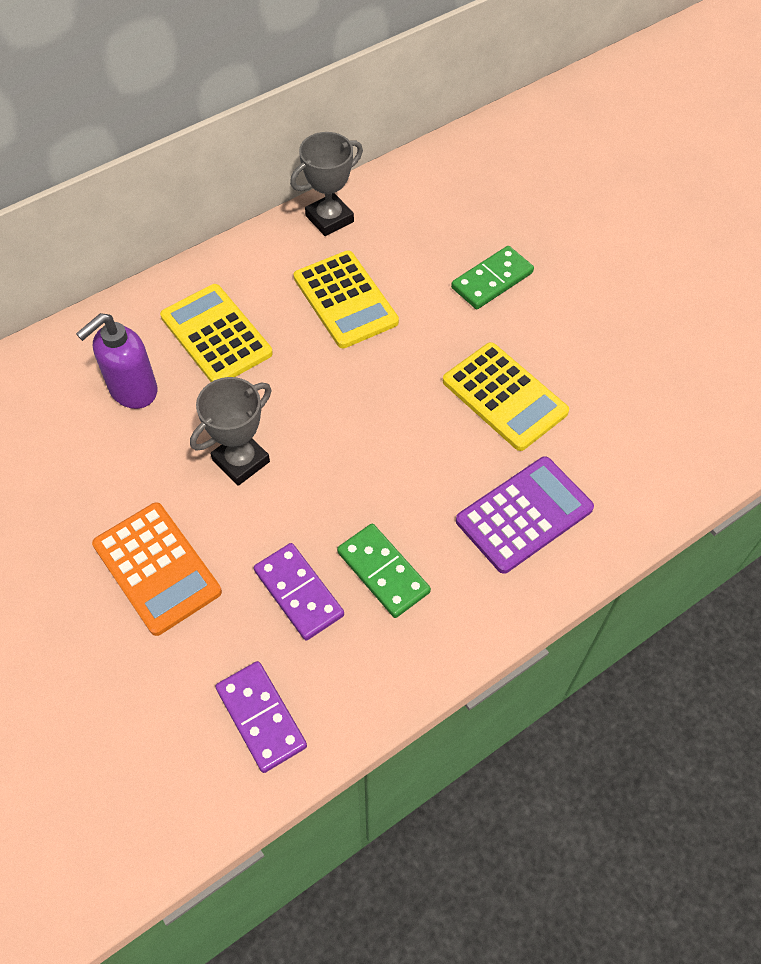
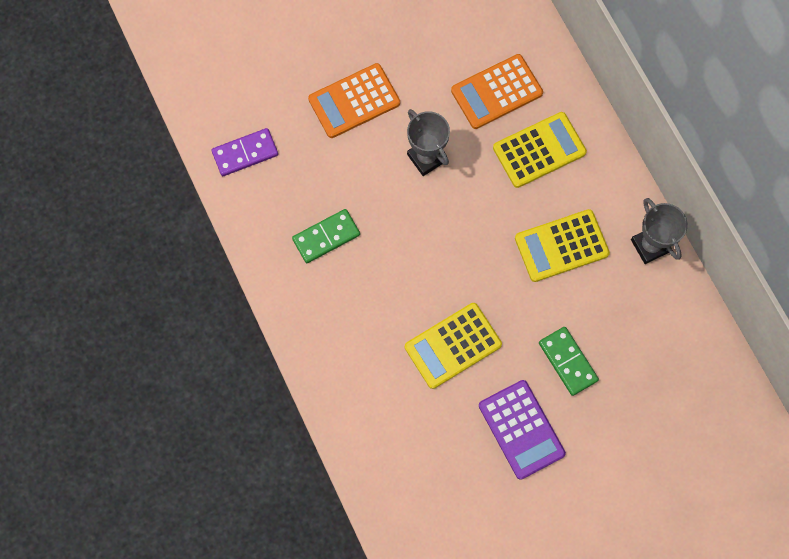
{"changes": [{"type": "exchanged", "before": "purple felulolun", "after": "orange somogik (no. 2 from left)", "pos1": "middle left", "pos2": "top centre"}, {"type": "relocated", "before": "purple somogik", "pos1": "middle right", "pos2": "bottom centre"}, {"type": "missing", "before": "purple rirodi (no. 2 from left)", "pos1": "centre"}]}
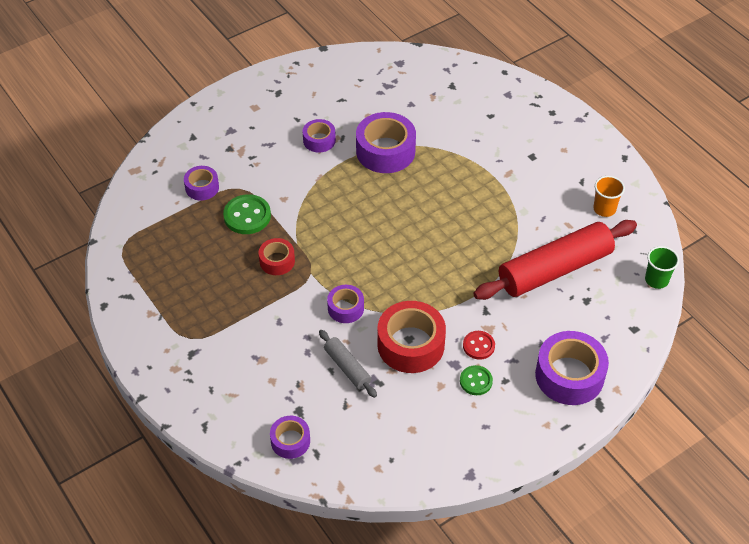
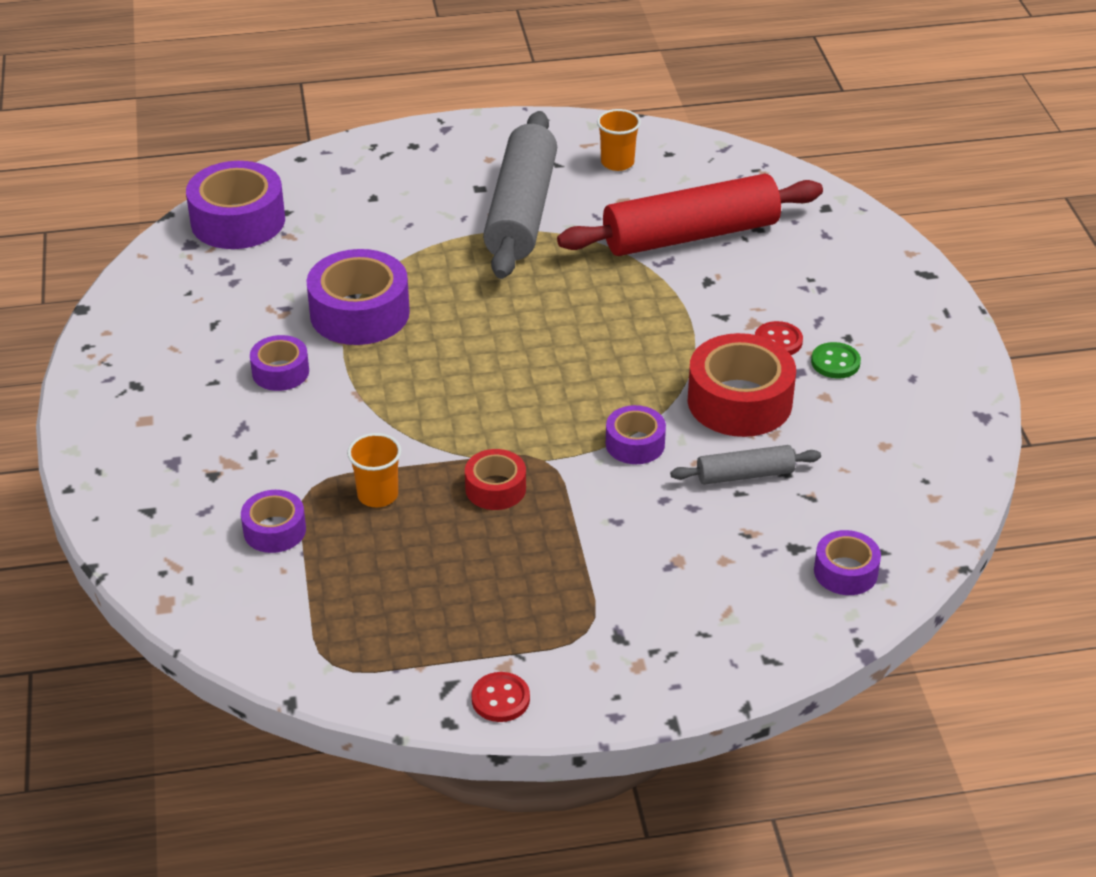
{"changes": [{"type": "relocated", "before": "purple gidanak (no. 6 from left in the first image)", "after": "purple gidanak (no. 1 from left)", "pos1": "bottom right", "pos2": "top left"}, {"type": "exchanged", "before": "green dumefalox (no. 1 from left)", "after": "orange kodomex (no. 1 from left)", "pos1": "middle left", "pos2": "centre"}, {"type": "appeared", "after": "red dumefalox (no. 1 from left)", "pos2": "bottom centre"}, {"type": "appeared", "after": "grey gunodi (no. 1 from left)", "pos2": "top centre"}, {"type": "spun", "before": "red gunodi", "pos1": "middle right", "pos2": "top centre", "turn": 75}, {"type": "missing", "before": "green kodomex", "pos1": "middle right"}]}
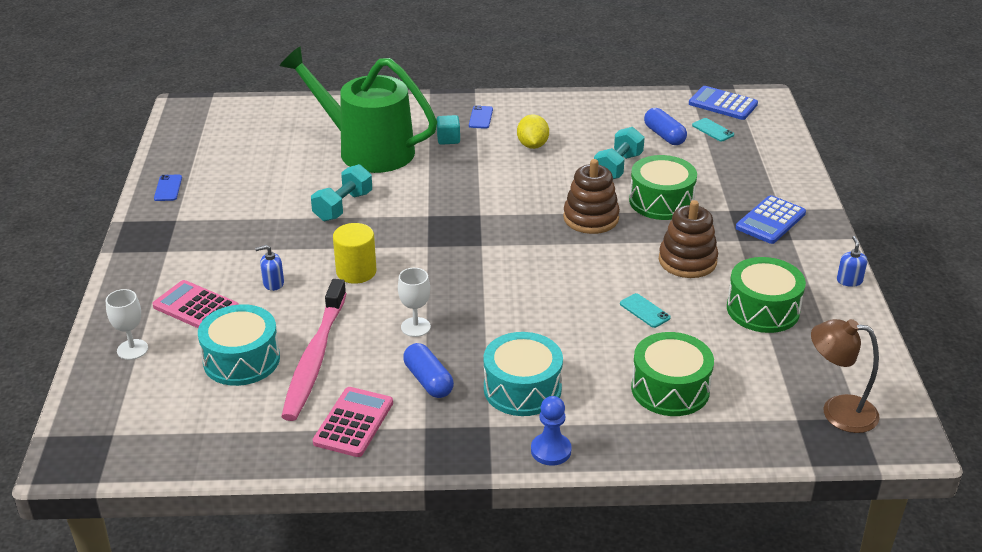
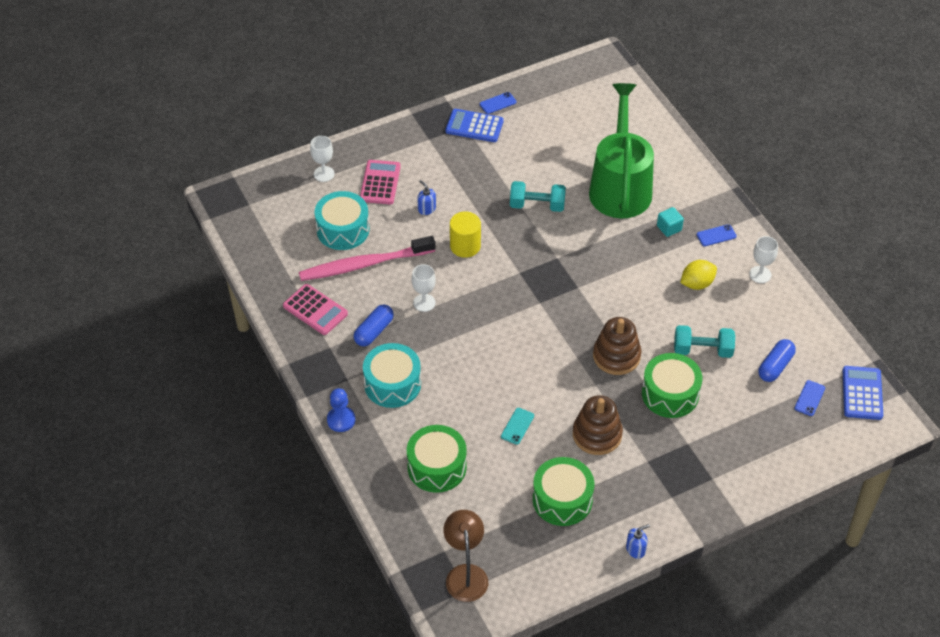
{"changes": [{"type": "spun", "before": "pink somogik (no. 2 from left in the first image)", "pos1": "bottom centre", "pos2": "centre", "turn": 45}, {"type": "relocated", "before": "blue somogik (no. 2 from left in the first image)", "after": "blue somogik (no. 1 from left)", "pos1": "middle right", "pos2": "top centre"}, {"type": "appeared", "after": "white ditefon (no. 3 from left)", "pos2": "middle right"}, {"type": "colour", "before": "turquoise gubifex (no. 2 from left)", "after": "blue gubifex (no. 3 from left)", "pos1": "top right", "pos2": "middle right"}]}
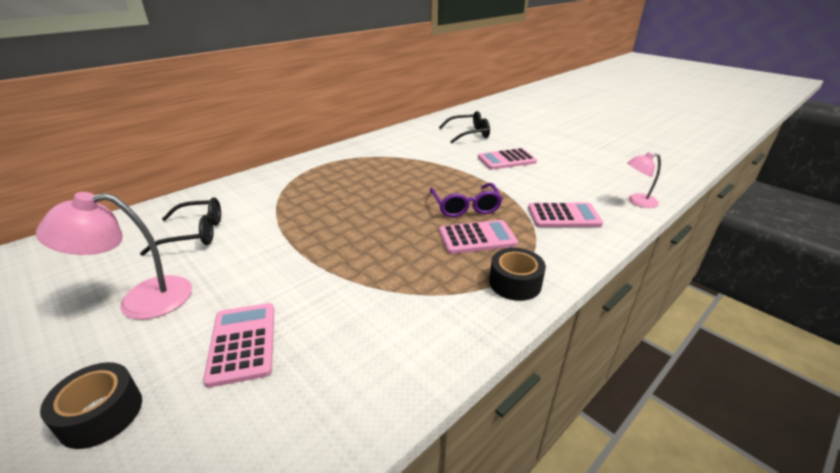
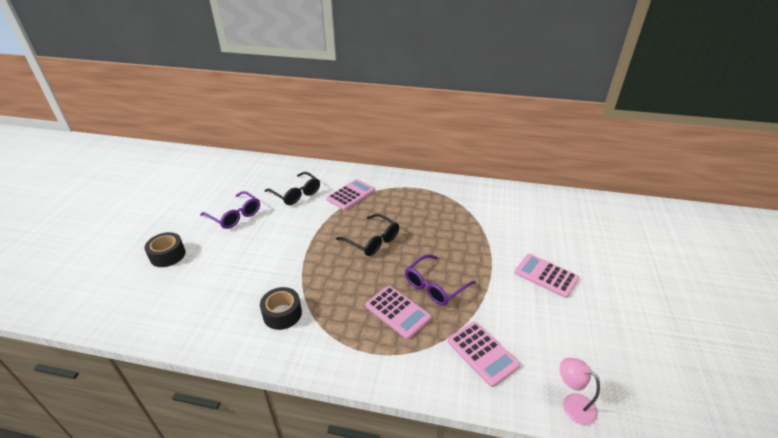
{"changes": [{"type": "exchanged", "before": "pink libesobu (no. 1 from left)", "after": "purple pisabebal (no. 1 from left)", "pos1": "middle left", "pos2": "middle left"}, {"type": "relocated", "before": "black gidanak (no. 2 from left)", "pos1": "centre", "pos2": "bottom centre"}, {"type": "relocated", "before": "pink somogik (no. 1 from left)", "pos1": "bottom left", "pos2": "centre"}, {"type": "relocated", "before": "black pisabebal (no. 2 from left)", "pos1": "top centre", "pos2": "centre"}]}
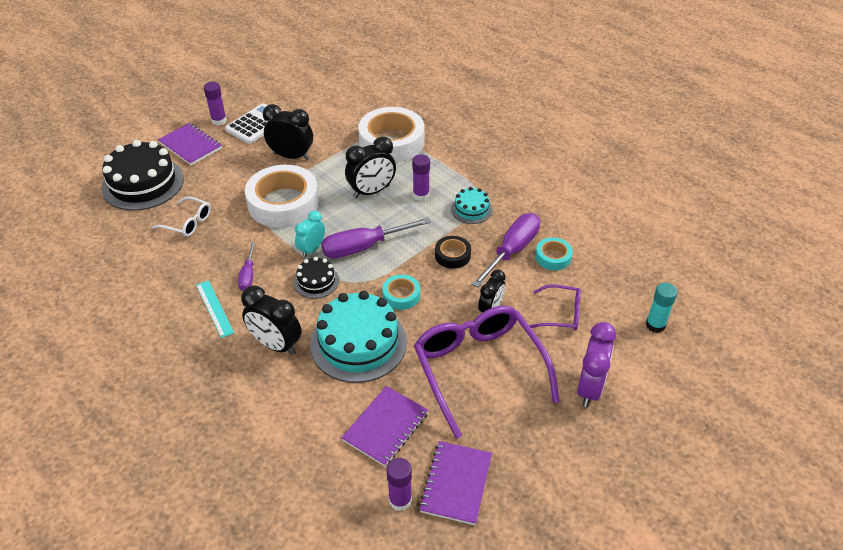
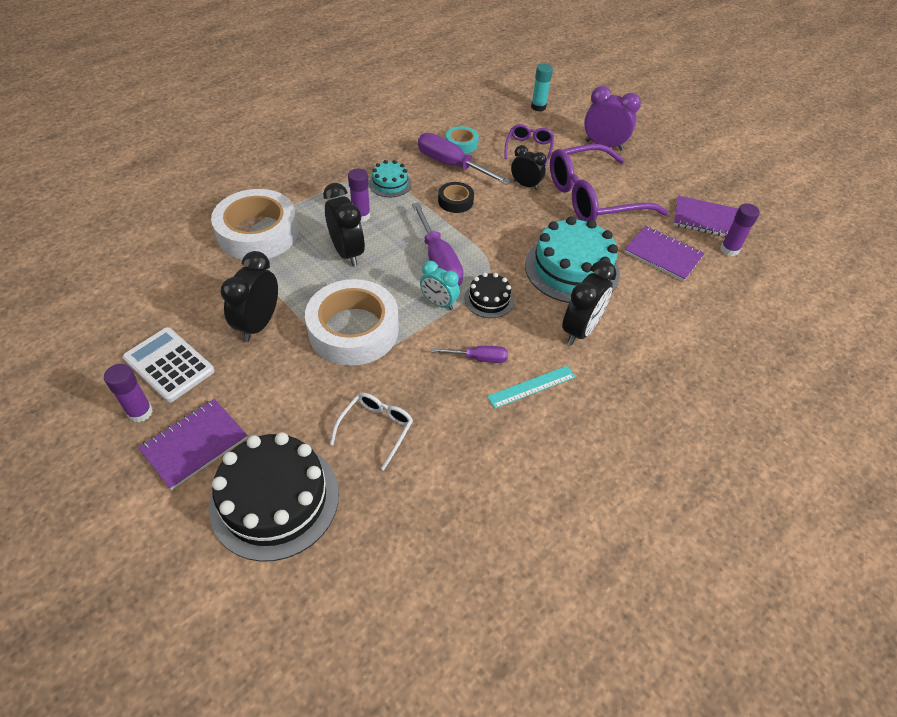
{"changes": [{"type": "missing", "before": "turquoise gidanak (no. 1 from left)", "pos1": "centre"}]}
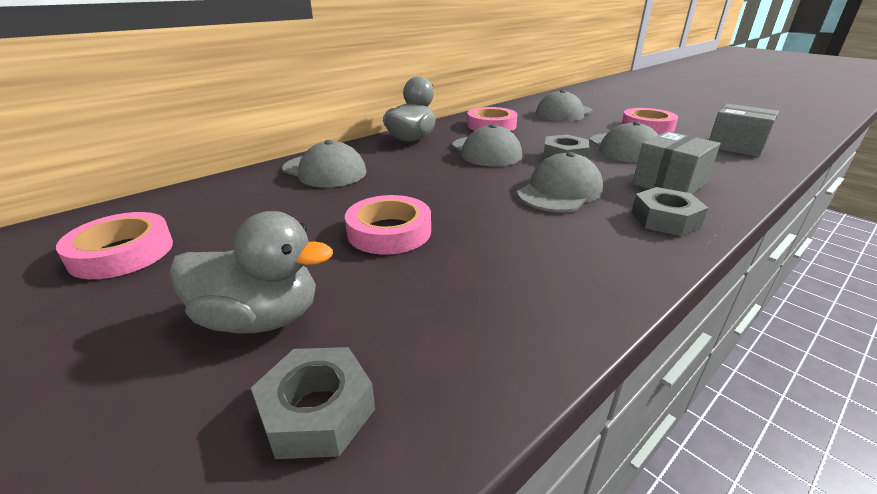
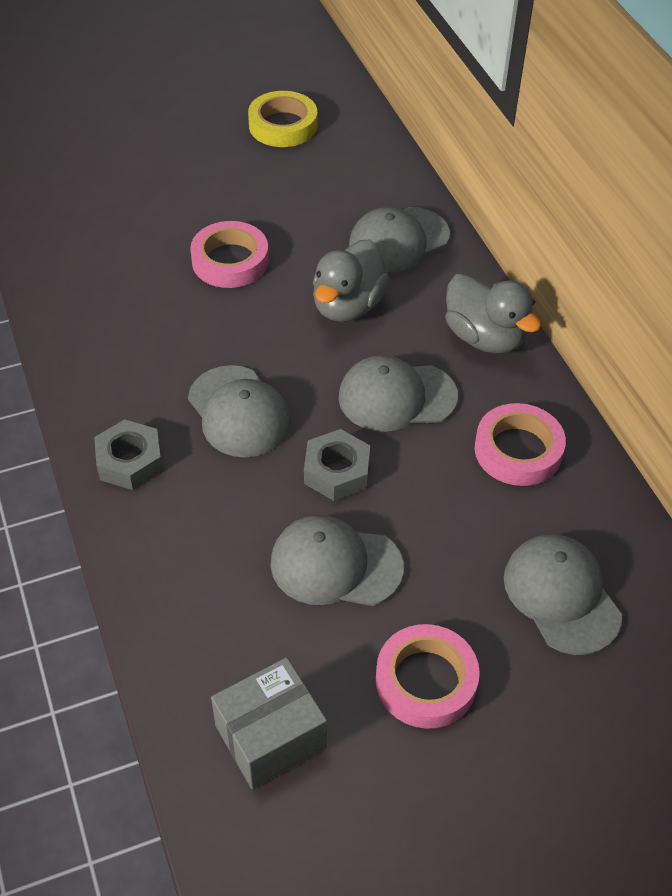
{"changes": [{"type": "colour", "before": "pink gidanak (no. 1 from left)", "after": "yellow gidanak", "pos1": "middle left", "pos2": "top centre"}, {"type": "relocated", "before": "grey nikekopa (no. 1 from left)", "pos1": "middle left", "pos2": "top centre"}, {"type": "missing", "before": "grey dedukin (no. 1 from left)", "pos1": "bottom centre"}, {"type": "missing", "before": "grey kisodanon (no. 1 from left)", "pos1": "top right"}]}
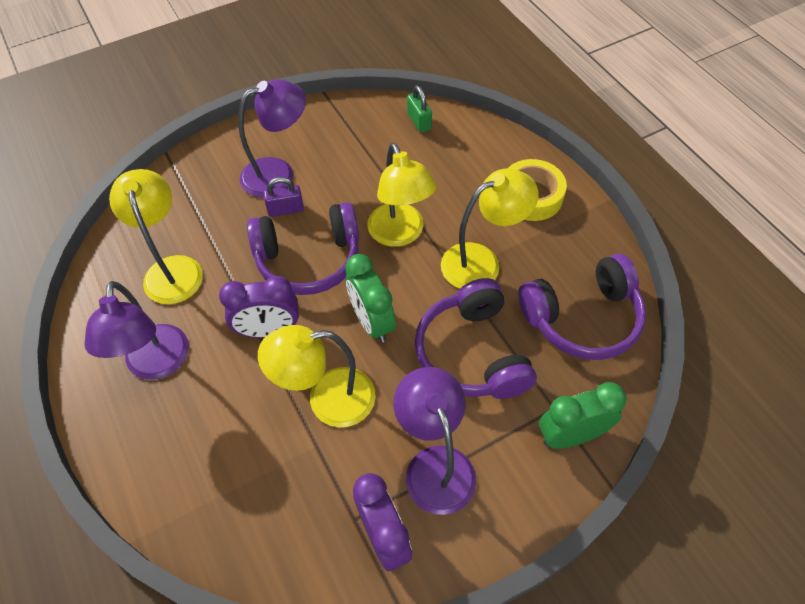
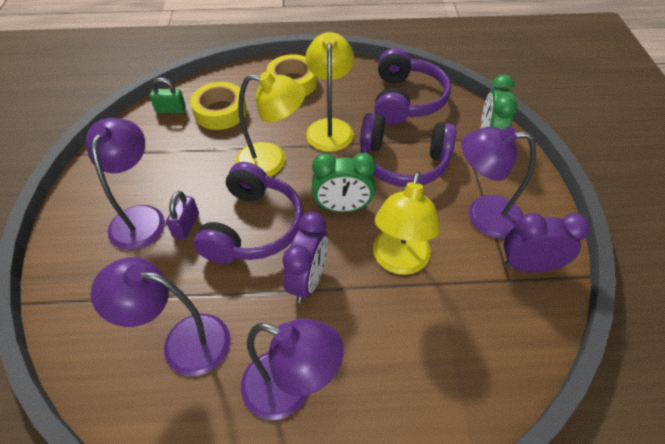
{"changes": [{"type": "colour", "before": "yellow libesobu (no. 1 from left)", "after": "purple libesobu (no. 2 from left)", "pos1": "middle left", "pos2": "bottom left"}, {"type": "appeared", "after": "yellow gidanak (no. 1 from left)", "pos2": "top left"}]}
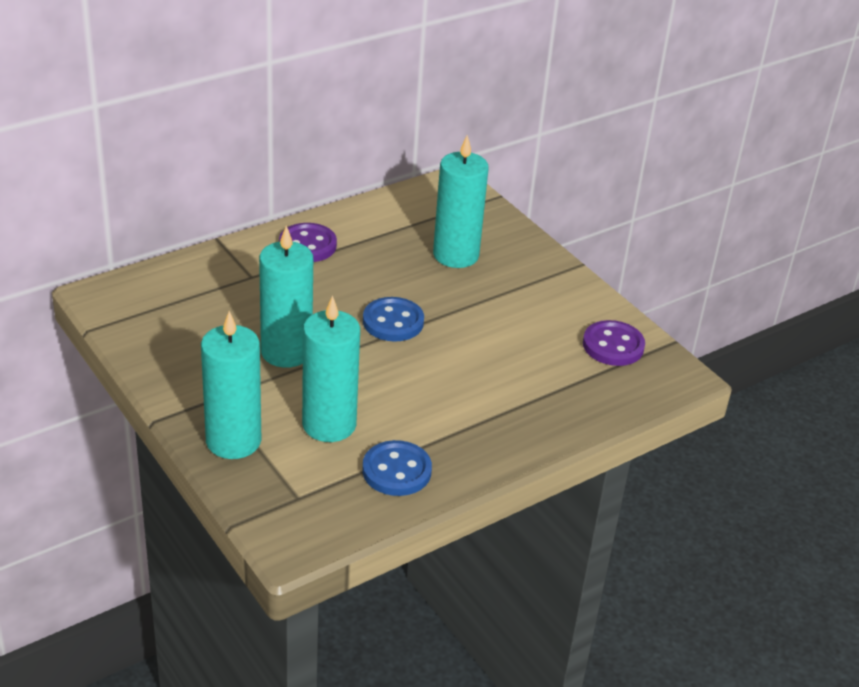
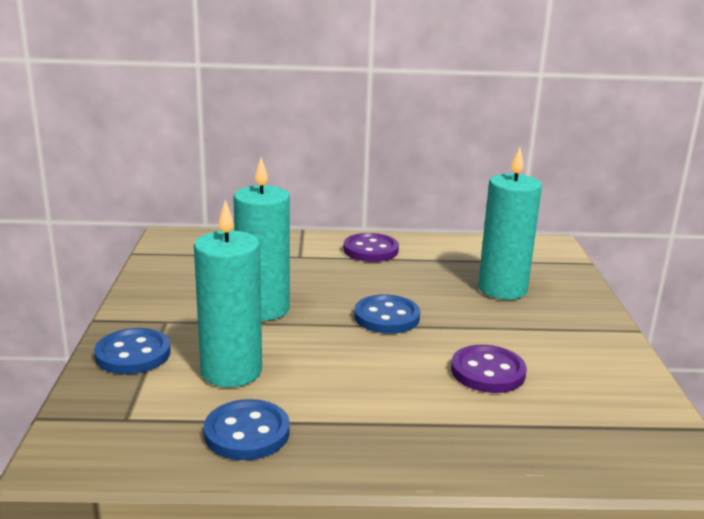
{"changes": [{"type": "exchanged", "before": "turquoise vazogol (no. 1 from left)", "after": "blue dumefalox (no. 1 from left)", "pos1": "middle left", "pos2": "bottom left"}, {"type": "relocated", "before": "purple dumefalox (no. 2 from left)", "pos1": "middle right", "pos2": "bottom right"}]}
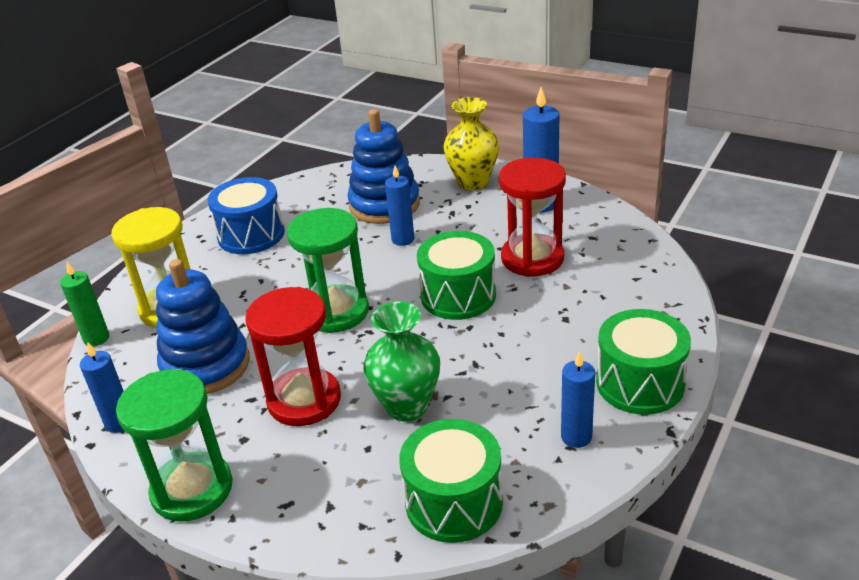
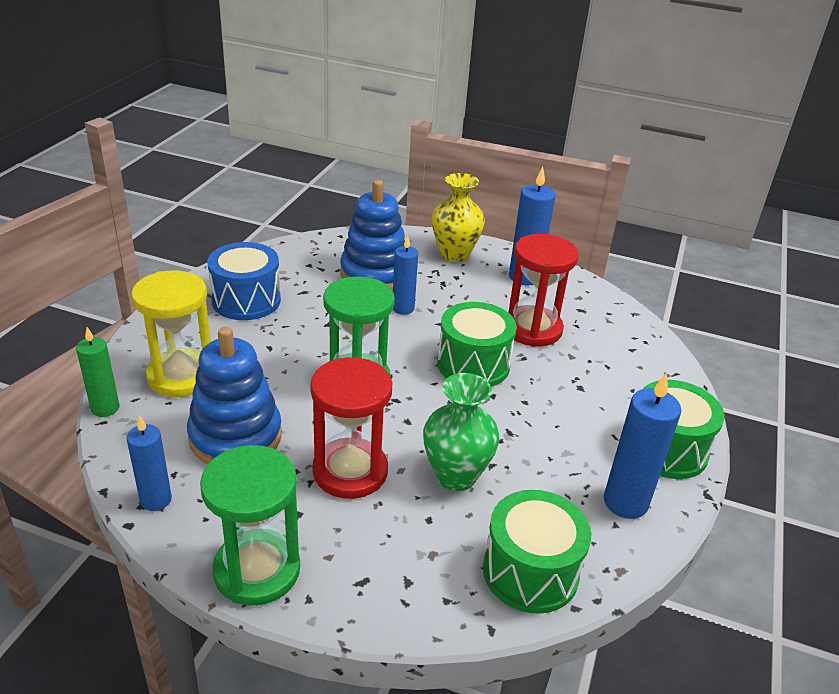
{"changes": [{"type": "size", "before": "blue vazogol (no. 4 from left)", "pos1": "bottom right", "pos2": "middle right", "scale": 1.54}]}
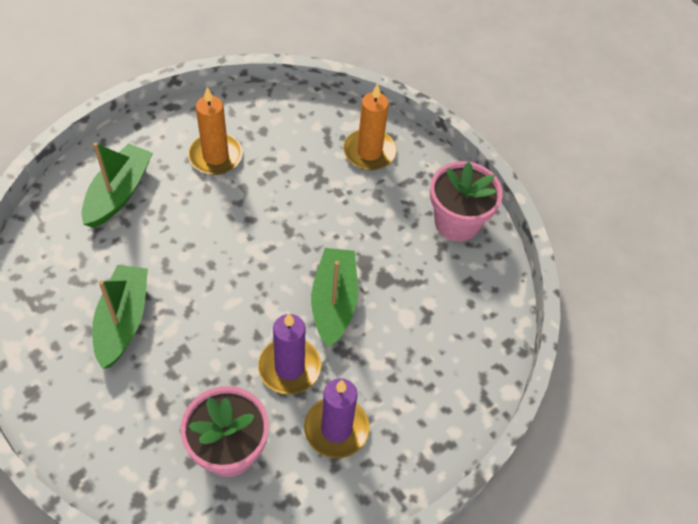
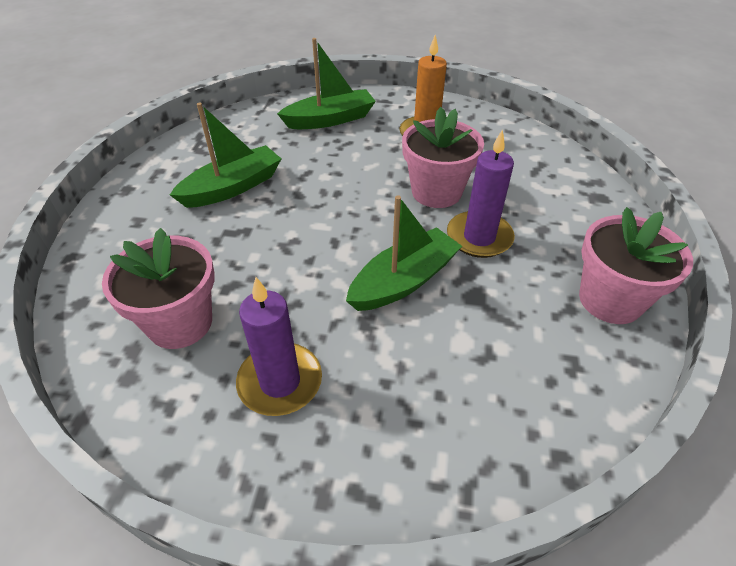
{"changes": [{"type": "appeared", "after": "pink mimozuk (no. 2 from left)", "pos2": "top centre"}, {"type": "relocated", "before": "purple vazogol (no. 1 from left in the first image)", "after": "purple vazogol (no. 2 from left)", "pos1": "bottom centre", "pos2": "centre"}, {"type": "missing", "before": "orange vazogol (no. 2 from left)", "pos1": "top centre"}]}
